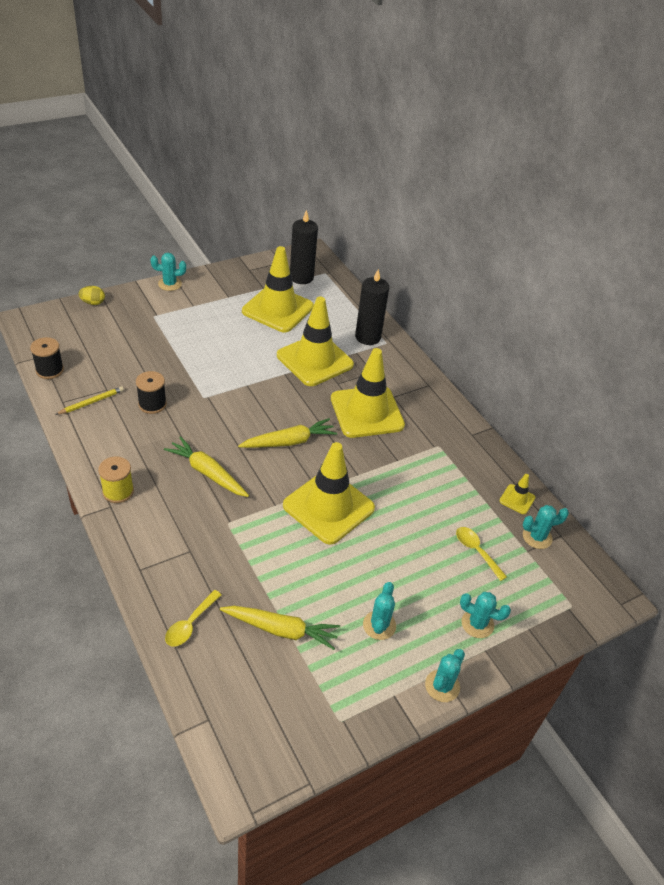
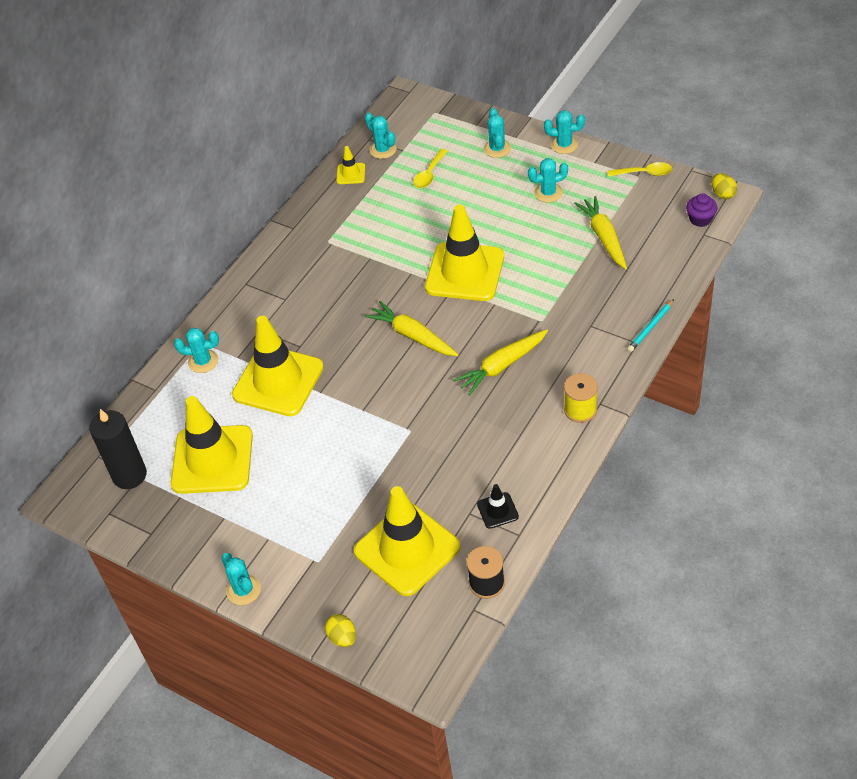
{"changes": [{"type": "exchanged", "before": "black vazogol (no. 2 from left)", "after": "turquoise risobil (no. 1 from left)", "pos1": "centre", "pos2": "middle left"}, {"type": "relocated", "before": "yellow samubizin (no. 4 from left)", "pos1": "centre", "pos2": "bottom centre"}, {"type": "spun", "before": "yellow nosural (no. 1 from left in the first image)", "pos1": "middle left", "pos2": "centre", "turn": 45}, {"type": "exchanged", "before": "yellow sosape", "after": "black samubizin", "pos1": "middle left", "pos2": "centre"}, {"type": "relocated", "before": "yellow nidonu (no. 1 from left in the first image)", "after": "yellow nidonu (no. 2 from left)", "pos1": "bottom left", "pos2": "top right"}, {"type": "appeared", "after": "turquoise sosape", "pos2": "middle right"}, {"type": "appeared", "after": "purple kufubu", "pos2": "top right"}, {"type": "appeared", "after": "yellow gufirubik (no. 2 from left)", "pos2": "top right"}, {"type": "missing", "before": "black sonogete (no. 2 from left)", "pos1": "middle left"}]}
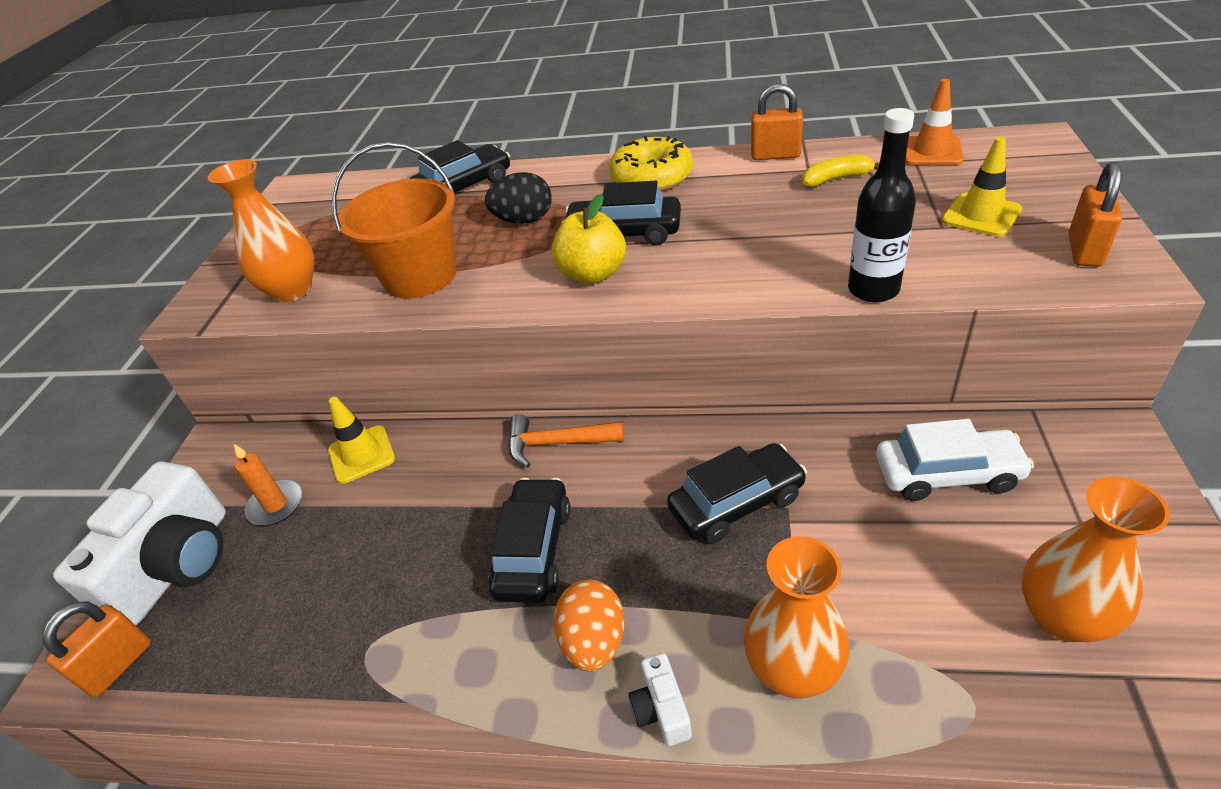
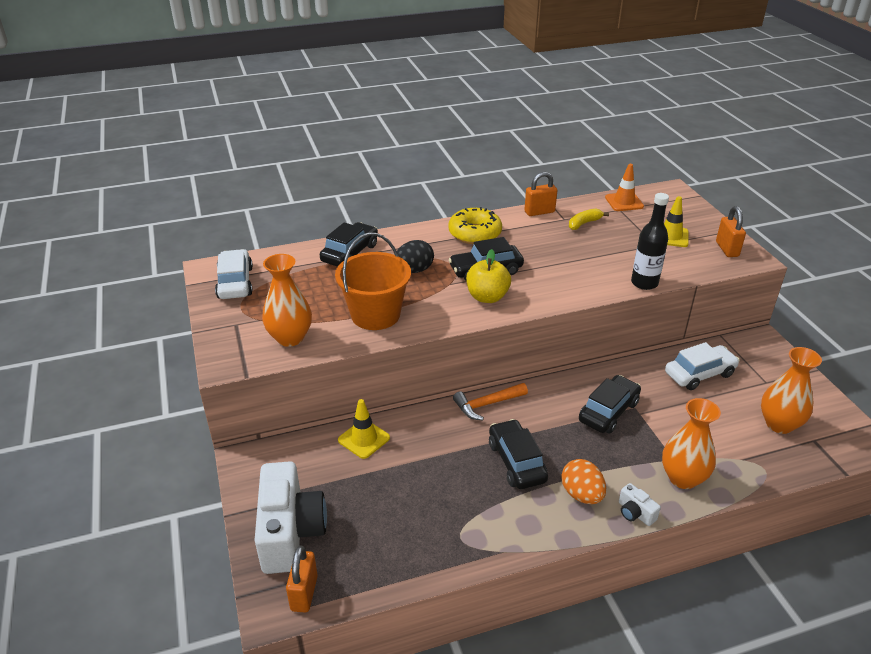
{"changes": [{"type": "appeared", "after": "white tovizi (no. 1 from left)", "pos2": "middle left"}, {"type": "missing", "before": "orange vazogol", "pos1": "middle left"}]}
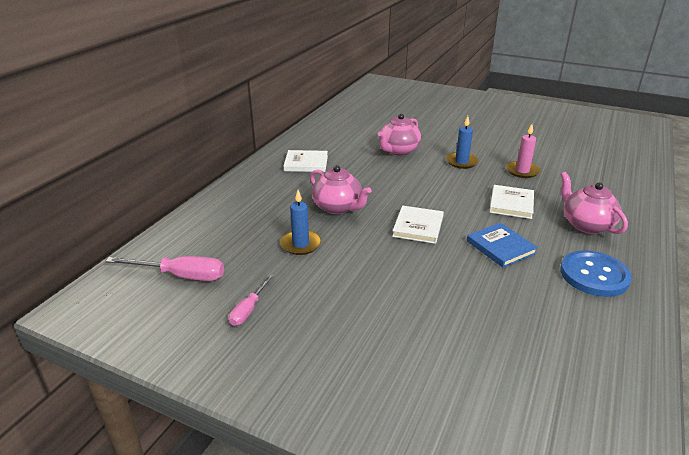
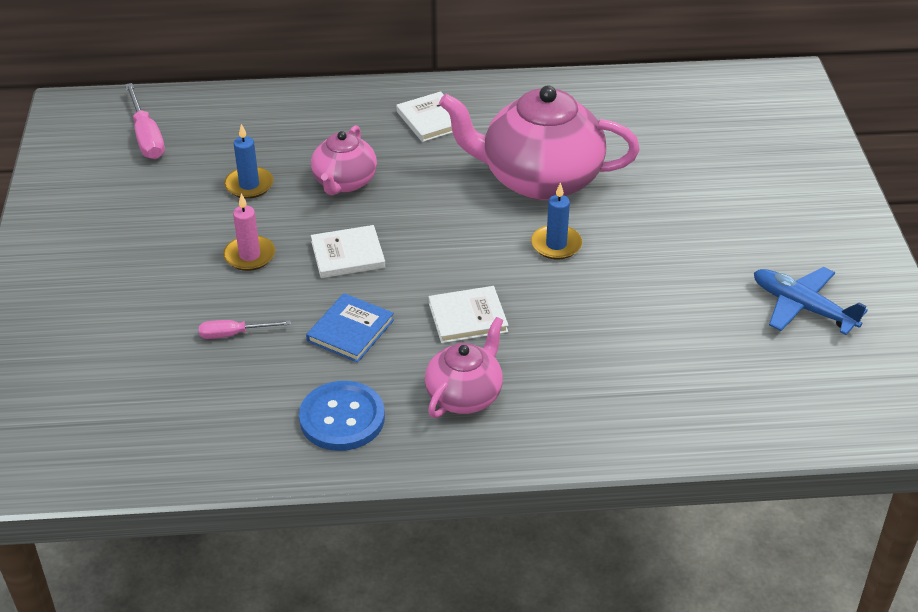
{"changes": [{"type": "relocated", "before": "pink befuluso (no. 2 from left)", "pos1": "centre", "pos2": "middle left"}, {"type": "relocated", "before": "pink vazogol", "pos1": "top right", "pos2": "middle left"}, {"type": "size", "before": "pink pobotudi (no. 2 from left in the first image)", "pos1": "top centre", "pos2": "top centre", "scale": 1.83}, {"type": "appeared", "after": "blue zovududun", "pos2": "middle right"}]}
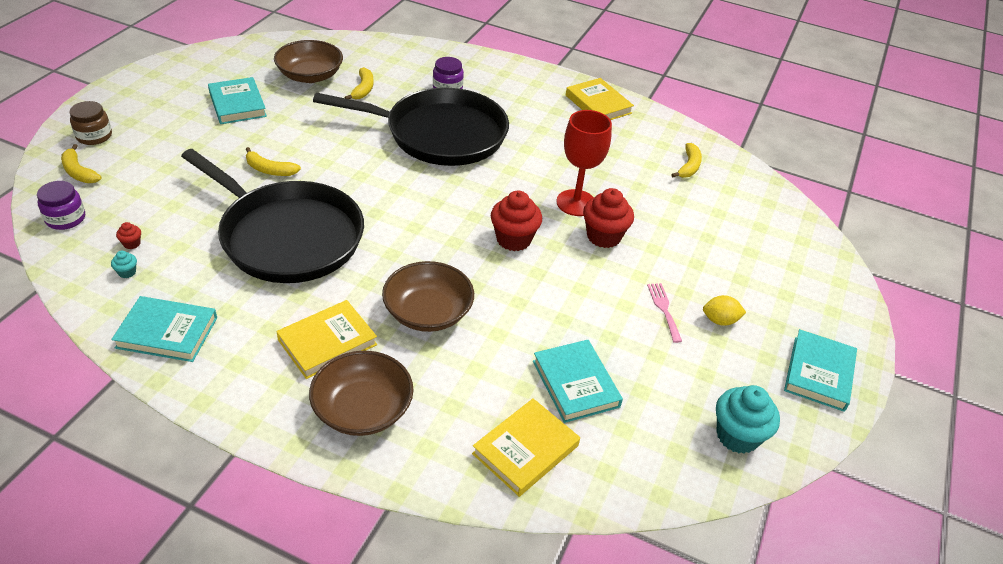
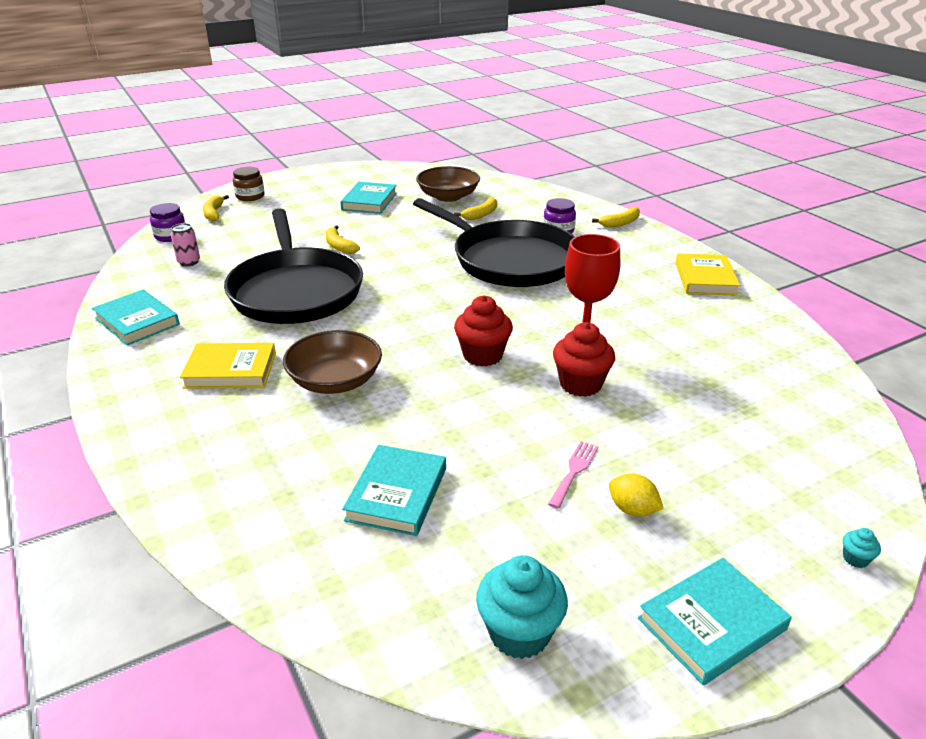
{"changes": [{"type": "exchanged", "before": "red kufubu (no. 1 from left)", "after": "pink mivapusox", "pos1": "middle left", "pos2": "top left"}, {"type": "relocated", "before": "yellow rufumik (no. 4 from left)", "pos1": "top right", "pos2": "top centre"}, {"type": "relocated", "before": "turquoise kufubu (no. 1 from left in the first image)", "after": "turquoise kufubu (no. 2 from left)", "pos1": "middle left", "pos2": "bottom right"}, {"type": "missing", "before": "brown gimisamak (no. 2 from left)", "pos1": "bottom centre"}, {"type": "missing", "before": "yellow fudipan (no. 2 from left)", "pos1": "bottom centre"}]}
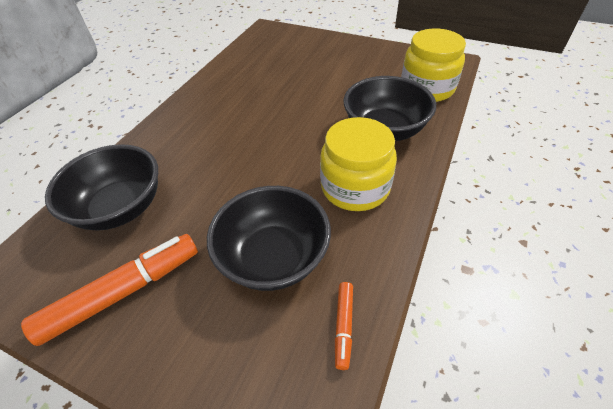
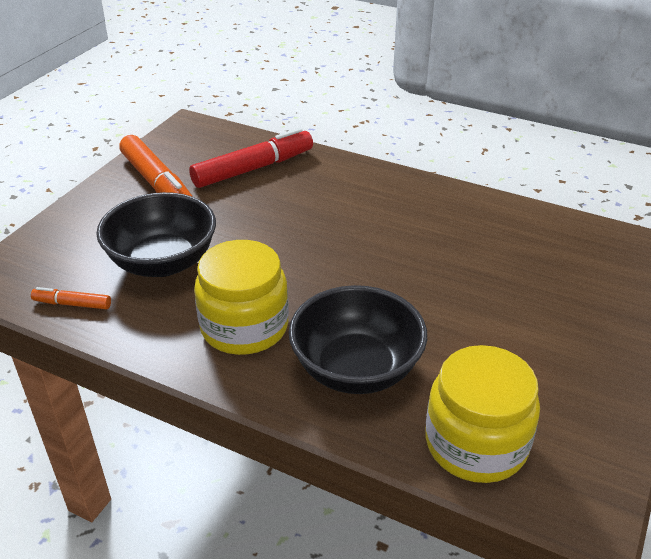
{"changes": [{"type": "exchanged", "before": "black gimisamak (no. 1 from left)", "after": "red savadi", "pos1": "middle left", "pos2": "top centre"}]}
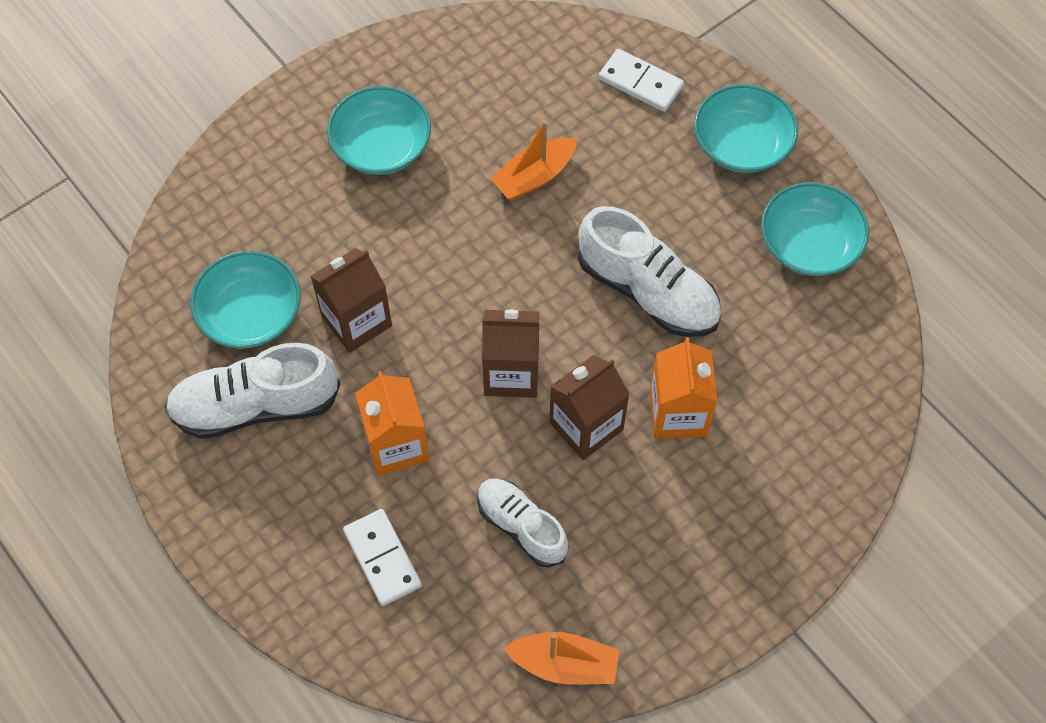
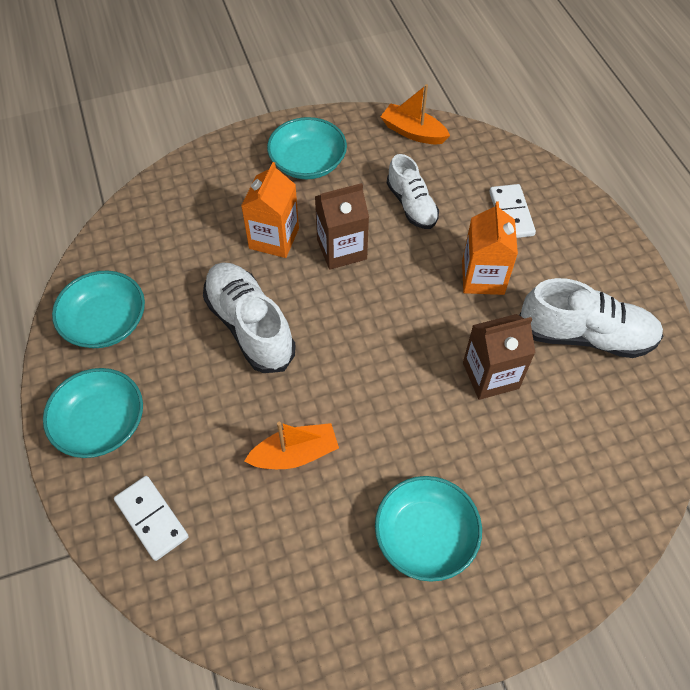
{"changes": [{"type": "relocated", "before": "turquoise gimisamak (no. 1 from left in the first image)", "after": "turquoise gimisamak (no. 3 from left)", "pos1": "middle left", "pos2": "top centre"}, {"type": "missing", "before": "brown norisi (no. 2 from left)", "pos1": "centre"}]}
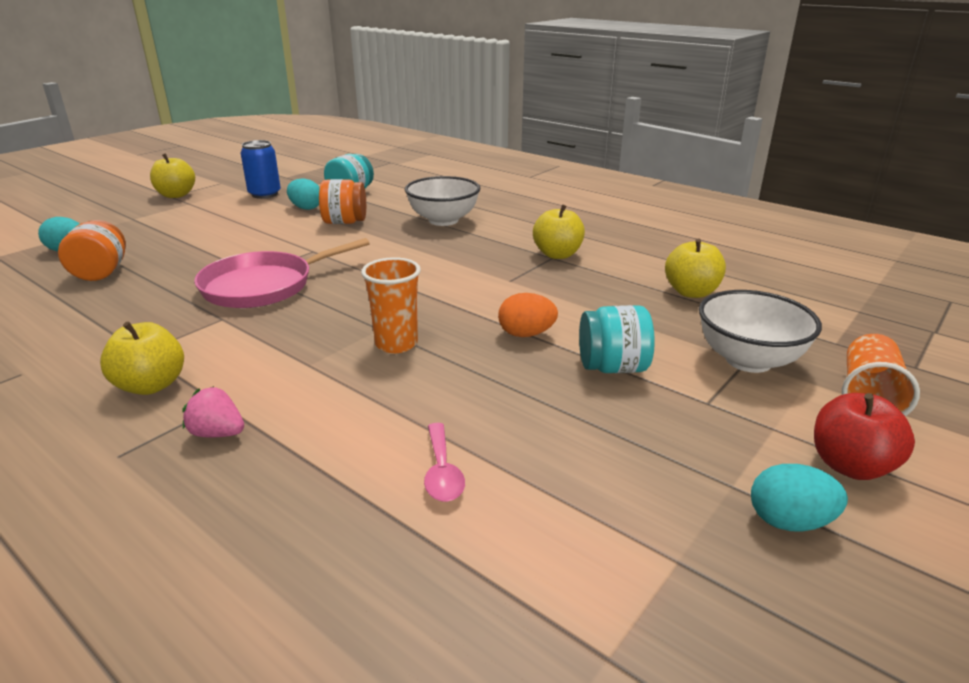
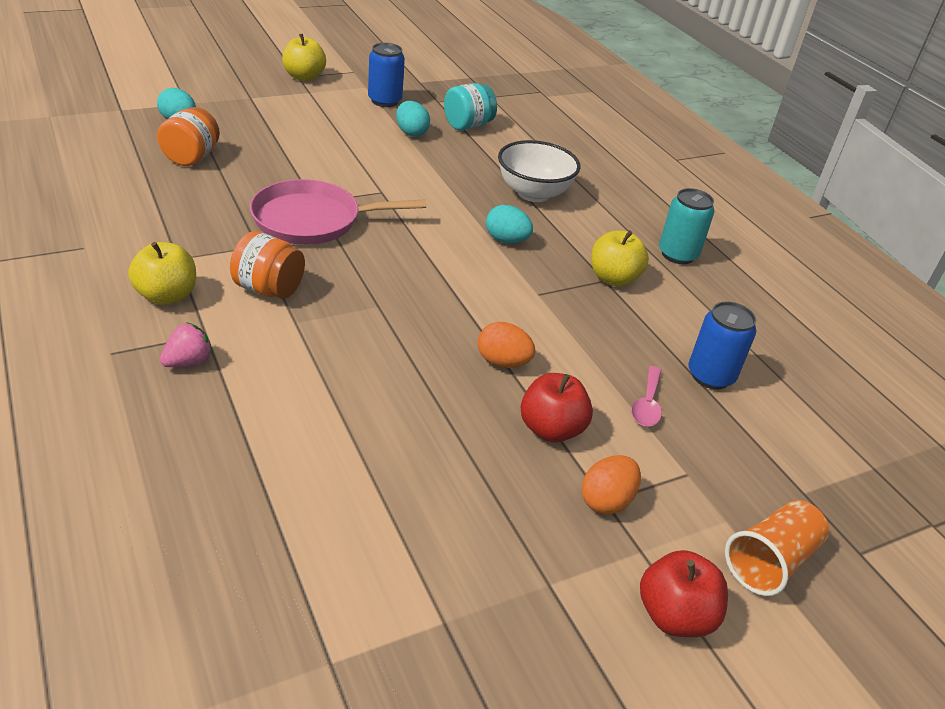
{"changes": [{"type": "spun", "before": "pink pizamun", "pos1": "middle left", "pos2": "middle left", "turn": 90}, {"type": "relocated", "before": "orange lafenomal (no. 2 from left)", "pos1": "top centre", "pos2": "middle left"}, {"type": "relocated", "before": "turquoise gufirubik (no. 3 from left)", "pos1": "bottom right", "pos2": "top centre"}, {"type": "exchanged", "before": "turquoise lafenomal (no. 2 from left)", "after": "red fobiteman (no. 1 from left)", "pos1": "centre", "pos2": "centre"}, {"type": "appeared", "after": "orange gufirubik (no. 2 from left)", "pos2": "bottom centre"}, {"type": "relocated", "before": "pink nidonu", "pos1": "bottom centre", "pos2": "middle right"}, {"type": "appeared", "after": "turquoise mivapusox", "pos2": "top right"}, {"type": "exchanged", "before": "yellow fobiteman (no. 4 from left)", "after": "blue mivapusox (no. 2 from left)", "pos1": "middle right", "pos2": "middle right"}, {"type": "missing", "before": "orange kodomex (no. 1 from left)", "pos1": "centre"}, {"type": "missing", "before": "white gimisamak (no. 2 from left)", "pos1": "middle right"}]}
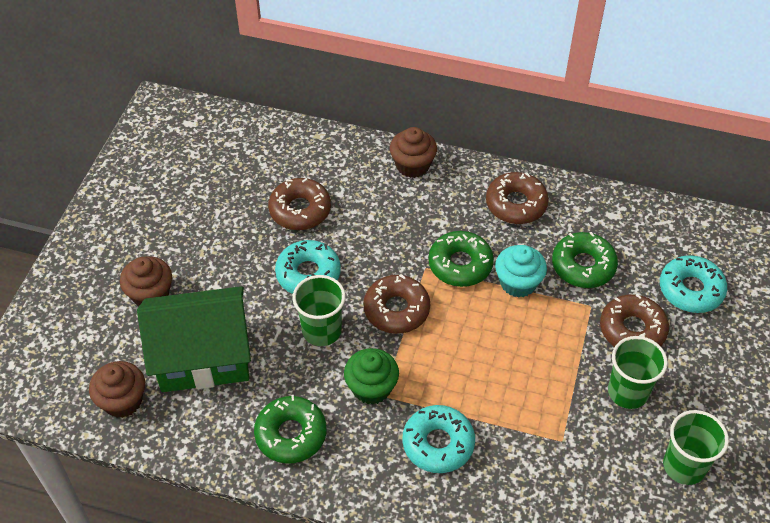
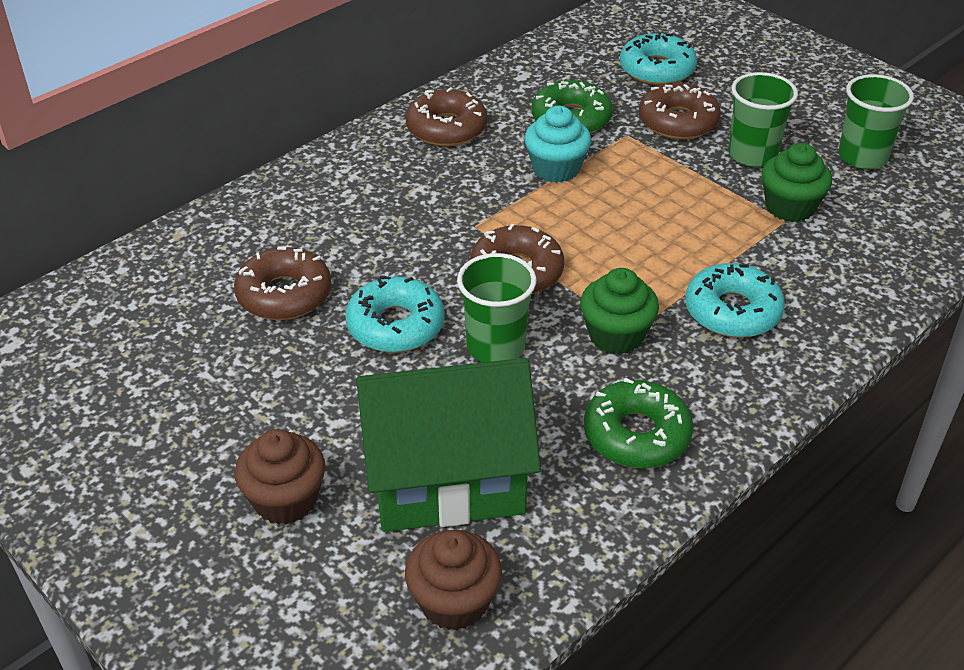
{"changes": [{"type": "spun", "before": "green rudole", "pos1": "middle left", "pos2": "centre", "turn": 60}, {"type": "appeared", "after": "green kufubu (no. 2 from left)", "pos2": "top right"}, {"type": "missing", "before": "brown kufubu (no. 3 from left)", "pos1": "top centre"}, {"type": "missing", "before": "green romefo (no. 2 from left)", "pos1": "centre"}]}
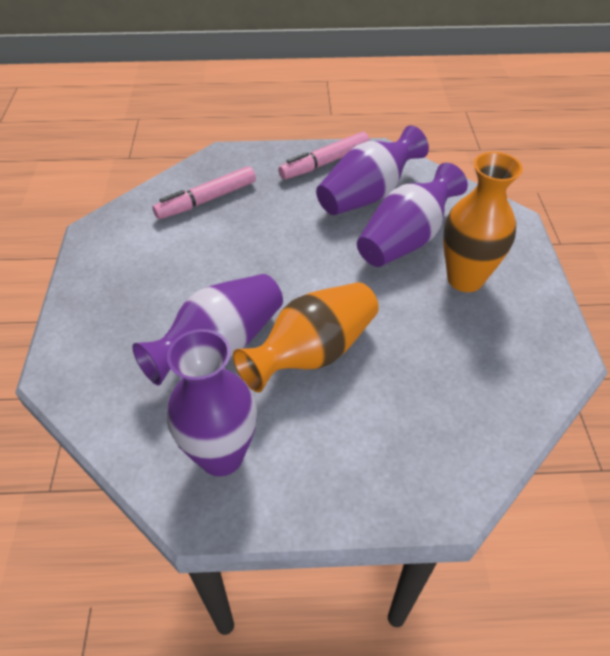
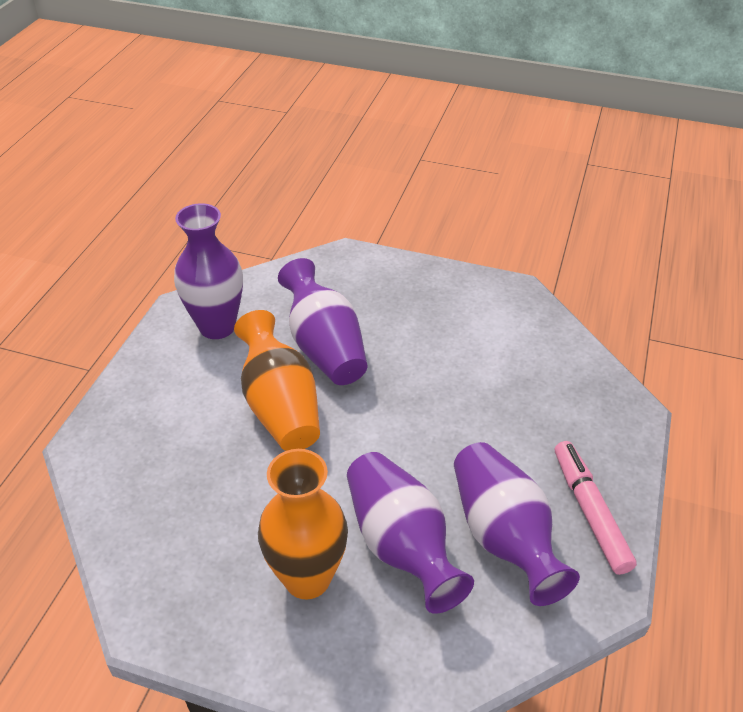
{"changes": [{"type": "missing", "before": "pink savadi (no. 1 from left)", "pos1": "top centre"}]}
